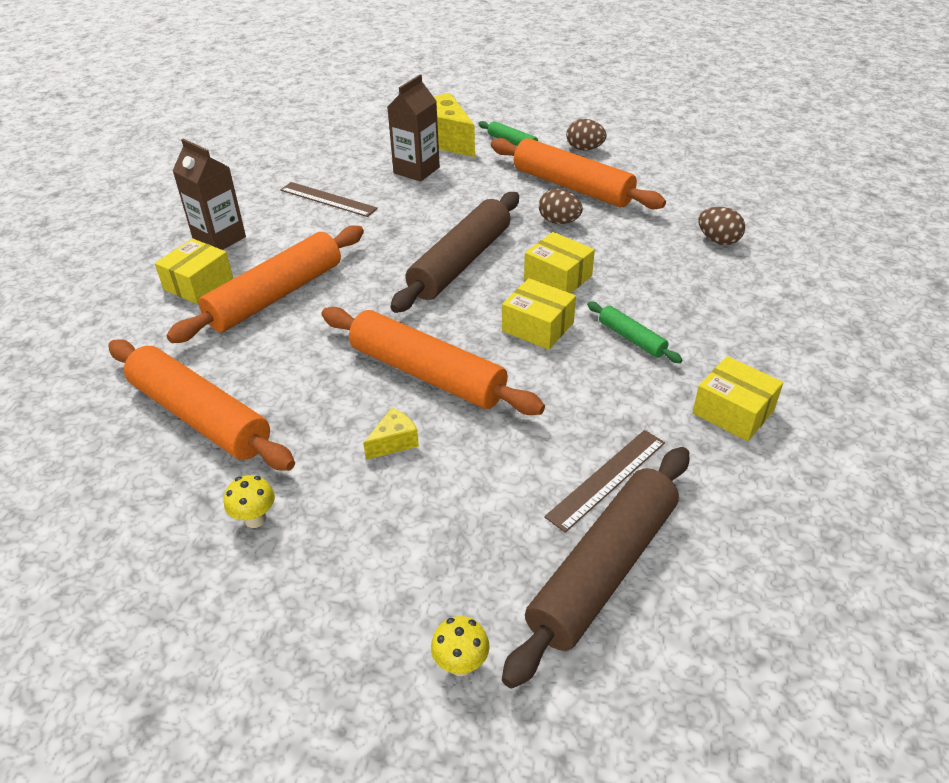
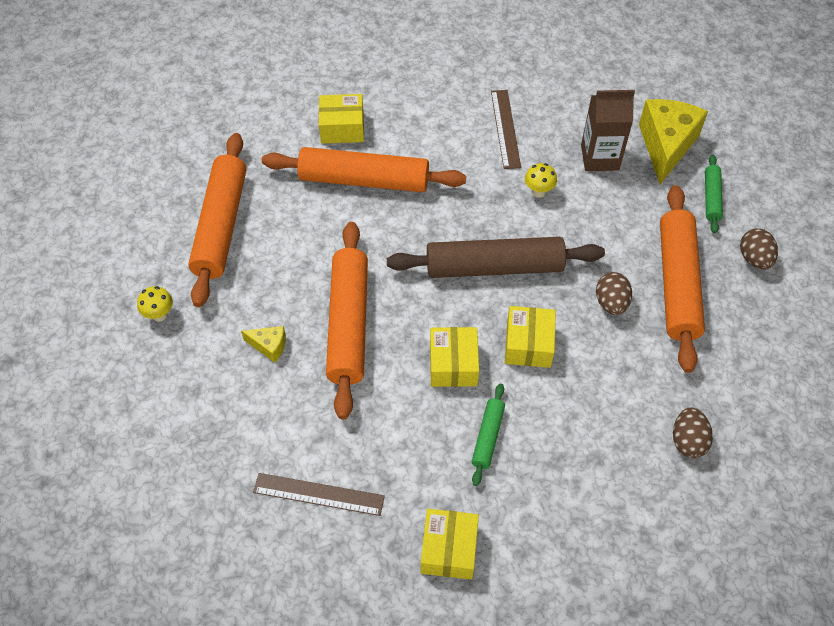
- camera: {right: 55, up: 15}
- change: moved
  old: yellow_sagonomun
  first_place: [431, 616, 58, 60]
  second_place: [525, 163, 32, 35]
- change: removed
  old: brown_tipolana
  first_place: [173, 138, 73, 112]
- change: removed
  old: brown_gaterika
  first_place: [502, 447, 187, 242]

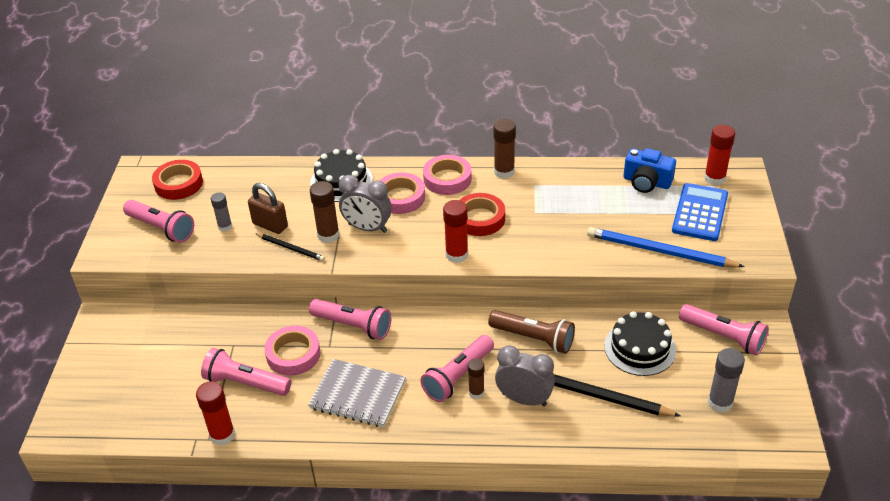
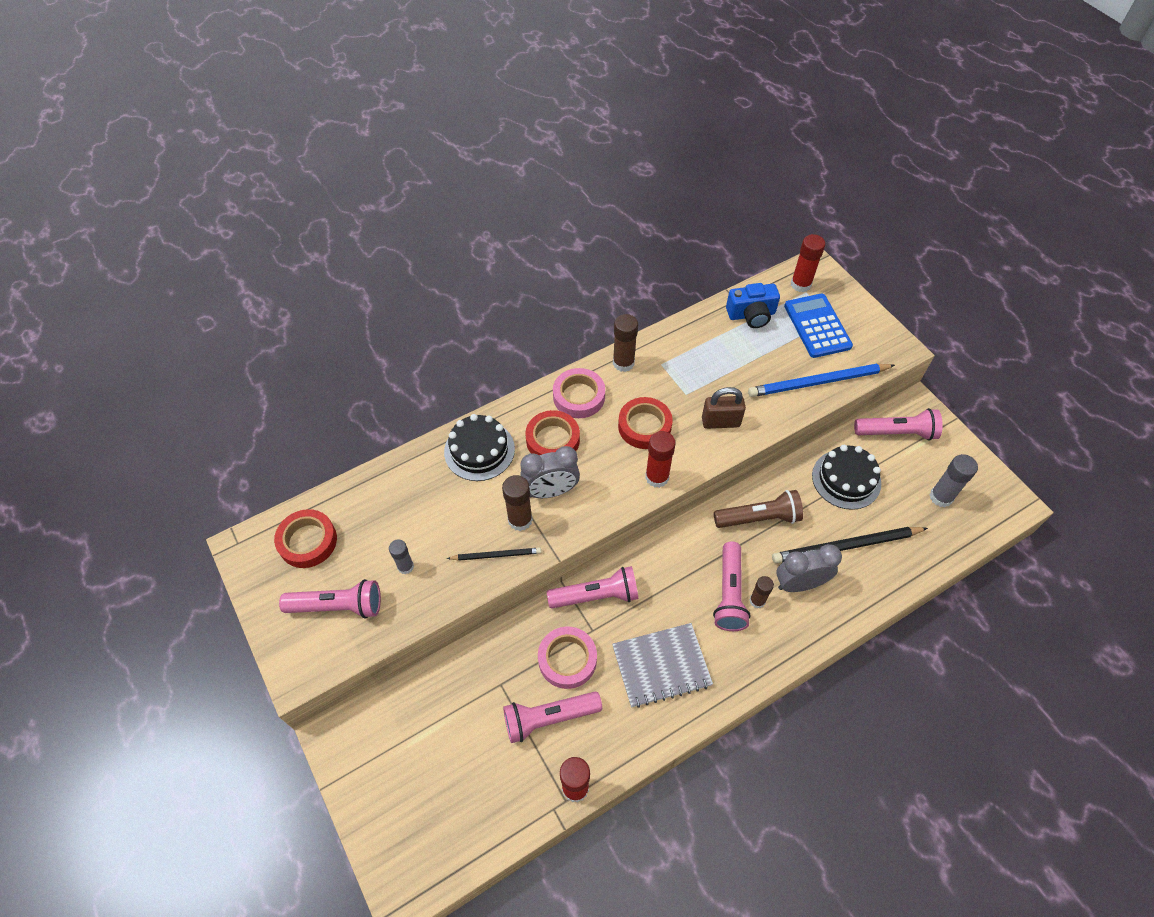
- camera: {right: -35, up: 15}
- change: recoloured
  old: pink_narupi
  new: red_narupi
  first_place: [380, 172, 45, 42]
  second_place: [525, 410, 55, 45]
- change: moved
  old: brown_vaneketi
  first_place: [248, 183, 40, 51]
  second_place: [702, 387, 44, 42]

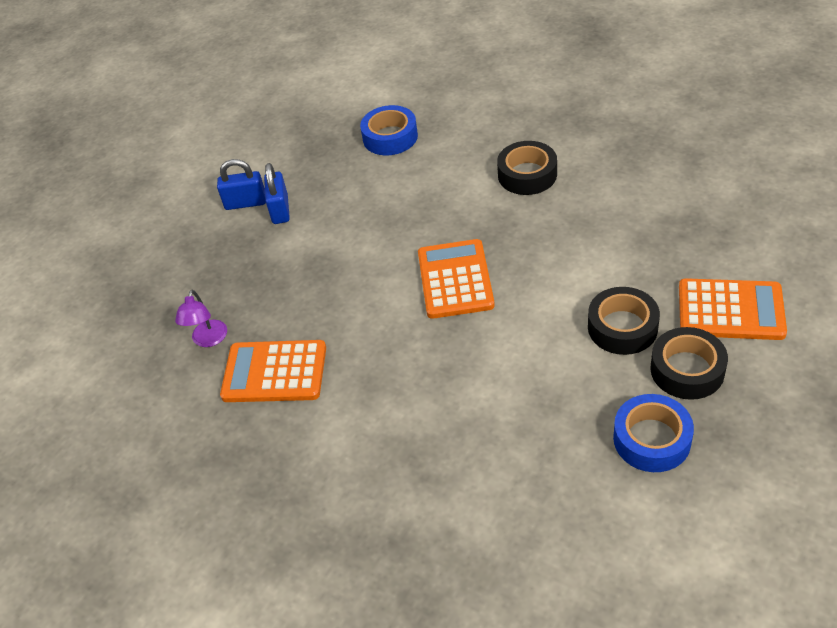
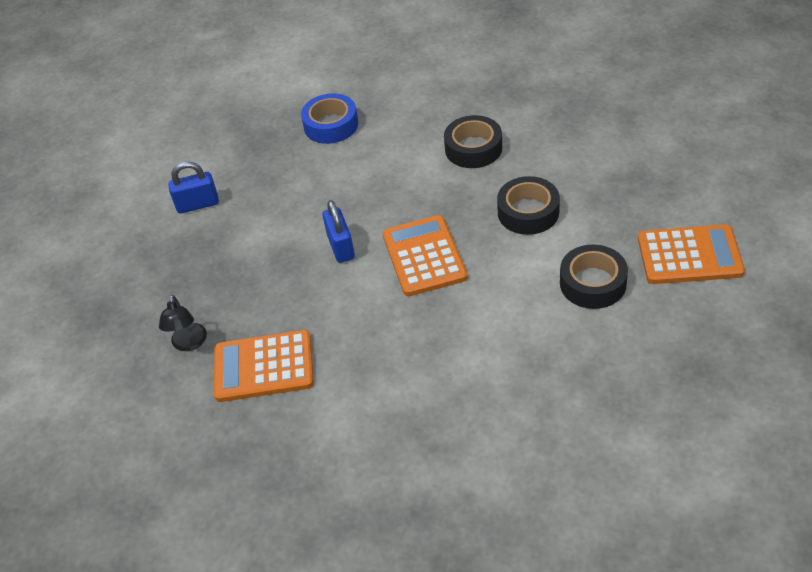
- camera: {right: -10, up: 0}
- change: recoloured
  old: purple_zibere
  new: black_zibere
  first_place: [175, 290, 52, 57]
  second_place: [159, 295, 48, 56]
- change: moved
  old: blue_vaneketi
  first_place: [264, 163, 26, 61]
  second_place: [322, 200, 33, 63]
- change: moved
  old: black_narupi
  first_place: [650, 327, 78, 73]
  second_place: [497, 176, 63, 59]
- change: removed
  old: blue_narupi
  first_place: [613, 394, 81, 78]

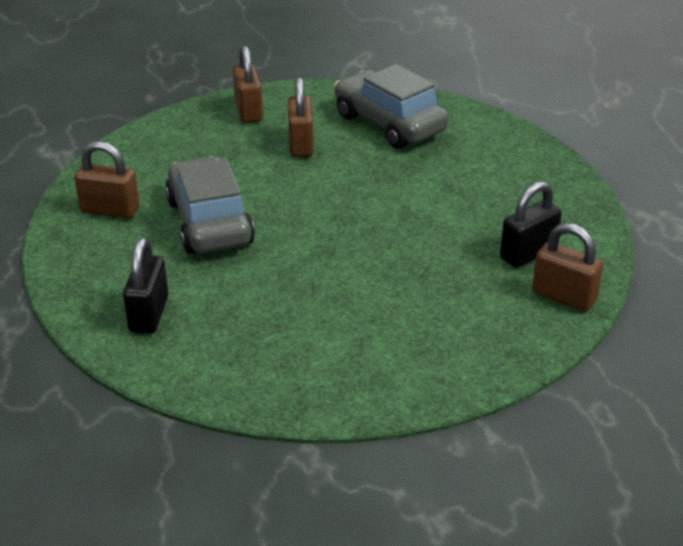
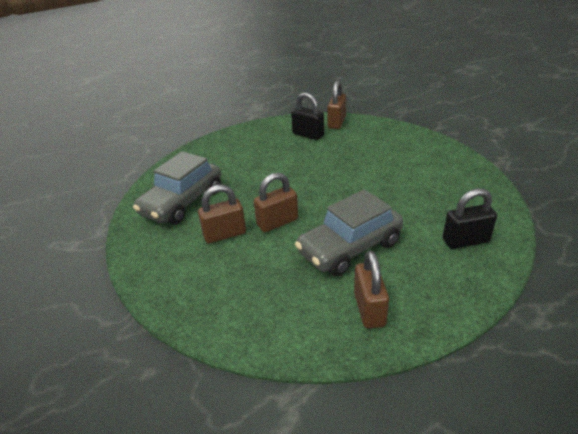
- camera: {right: -105, up: 0}
- change: moved
  old: brown_vaneketi
  first_place: [233, 45, 30, 78]
  second_place: [254, 172, 44, 60]

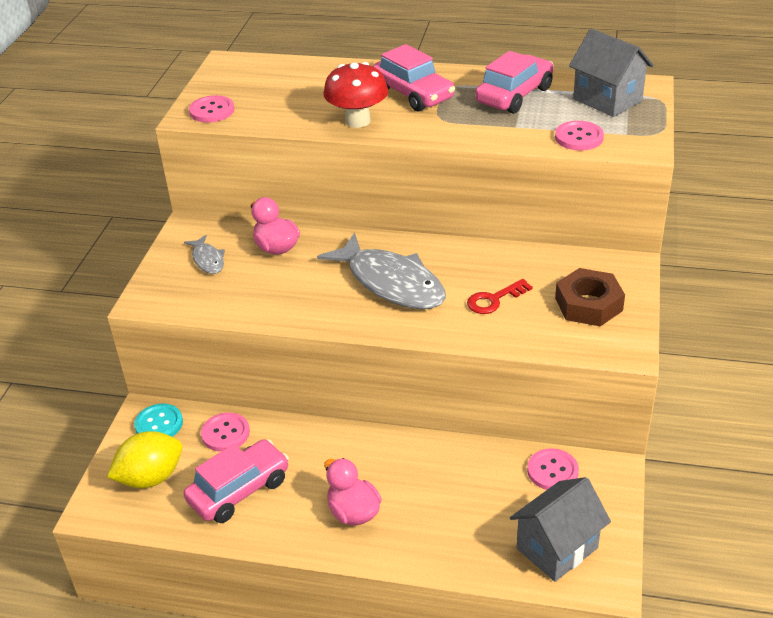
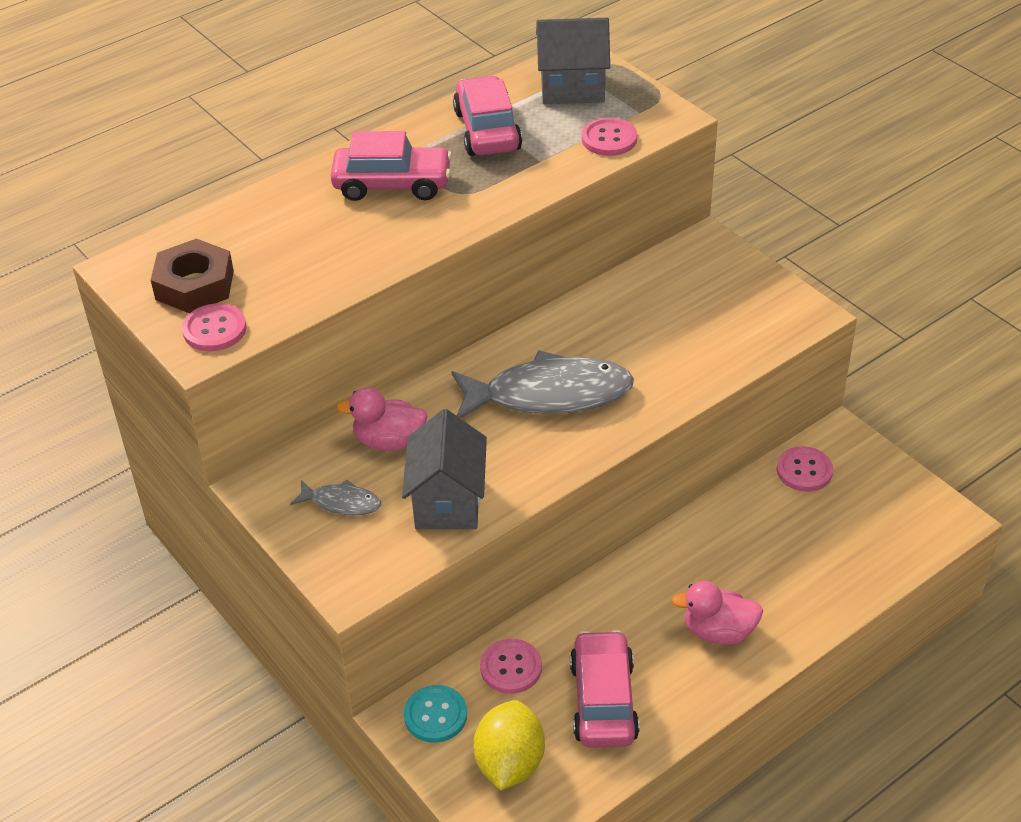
- camera: {right: -50, up: 5}
- change: moved
  old: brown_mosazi
  first_place: [555, 268, 70, 58]
  second_place: [151, 239, 83, 74]
- change: moved
  old: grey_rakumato
  first_place: [510, 477, 101, 105]
  second_place: [402, 409, 85, 120]
- change: removed
  old: red_sagonomun
  first_place: [324, 62, 64, 66]
- change: removed
  old: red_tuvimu
  first_place: [467, 279, 66, 35]

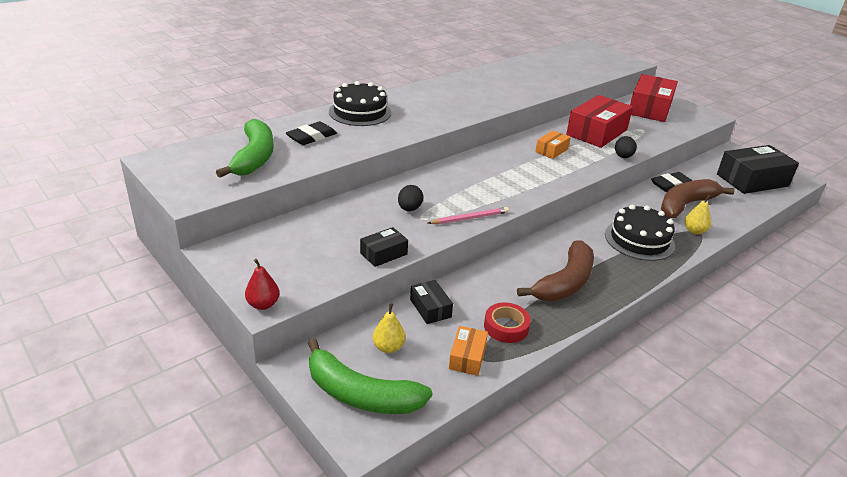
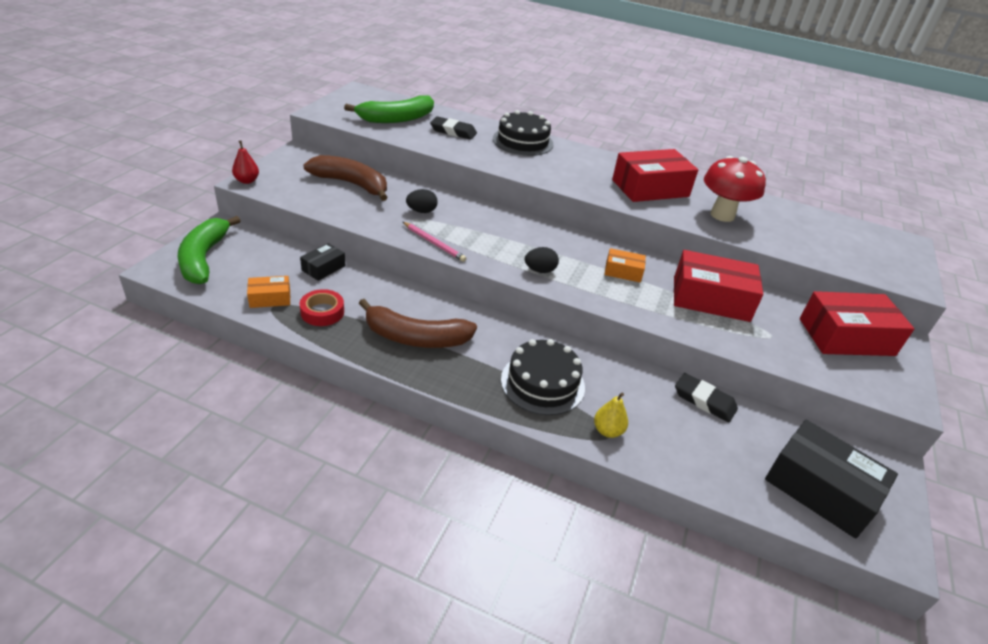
- camera: {right: 60, up: 5}
- change: moved
  old: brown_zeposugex
  first_place: [661, 179, 74, 39]
  second_place: [303, 155, 85, 46]
- change: moved
  old: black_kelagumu
  first_place: [615, 136, 22, 22]
  second_place: [525, 247, 34, 26]
- change: added
  new: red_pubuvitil
  second_place: [612, 149, 86, 53]
- change: added
  new: red_sagonomun
  second_place: [704, 156, 62, 66]
- change: removed
  old: black_pubuvitil
  first_place: [360, 227, 48, 40]
- change: removed
  old: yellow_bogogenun
  first_place: [373, 303, 32, 50]

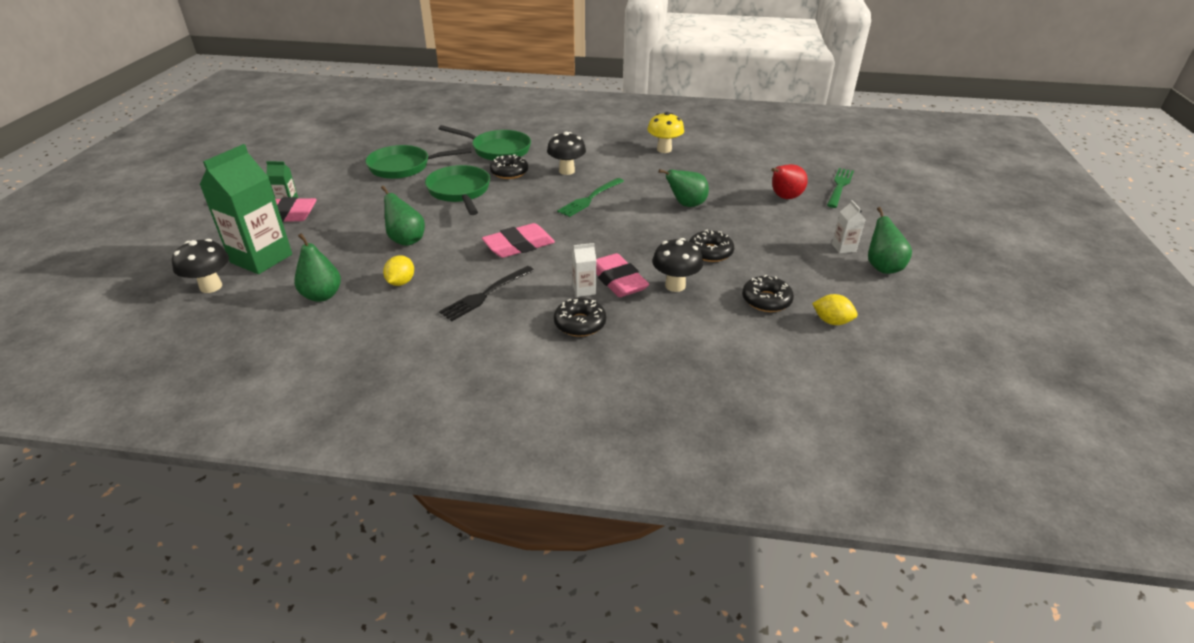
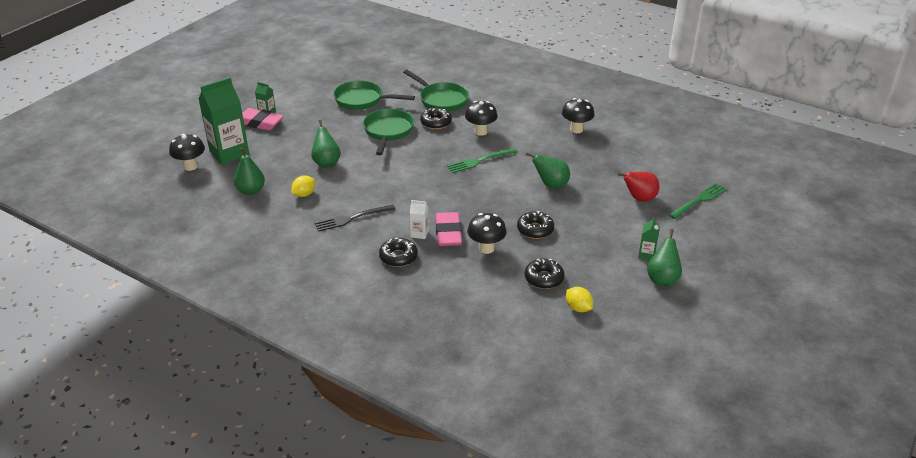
- camera: {right: 25, up: 0}
- change: recoloured
  old: yellow_sagonomun
  new: black_sagonomun
  first_place: [647, 112, 37, 41]
  second_place: [562, 98, 33, 35]
- change: recoloured
  old: white_tipolana
  new: green_tipolana
  first_place: [832, 200, 34, 53]
  second_place: [638, 217, 22, 43]
- change: removed
  old: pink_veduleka
  first_place: [482, 223, 73, 35]

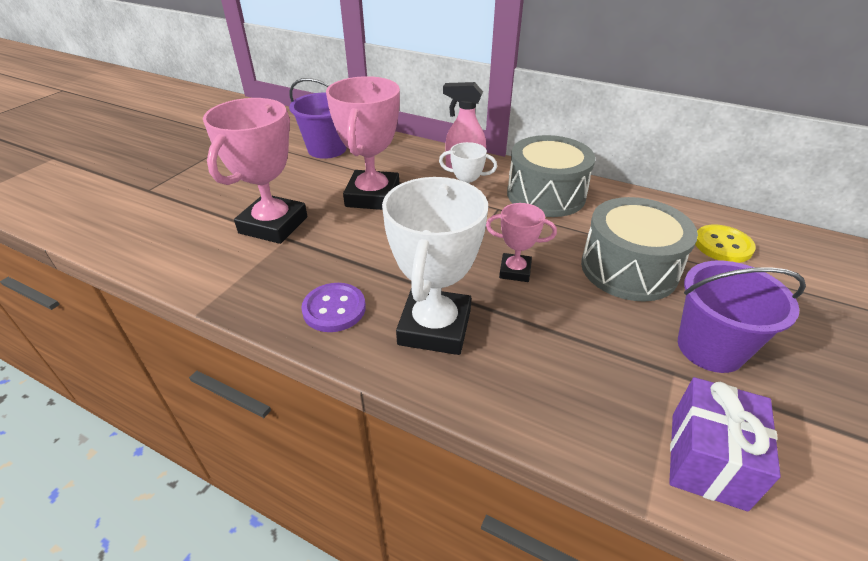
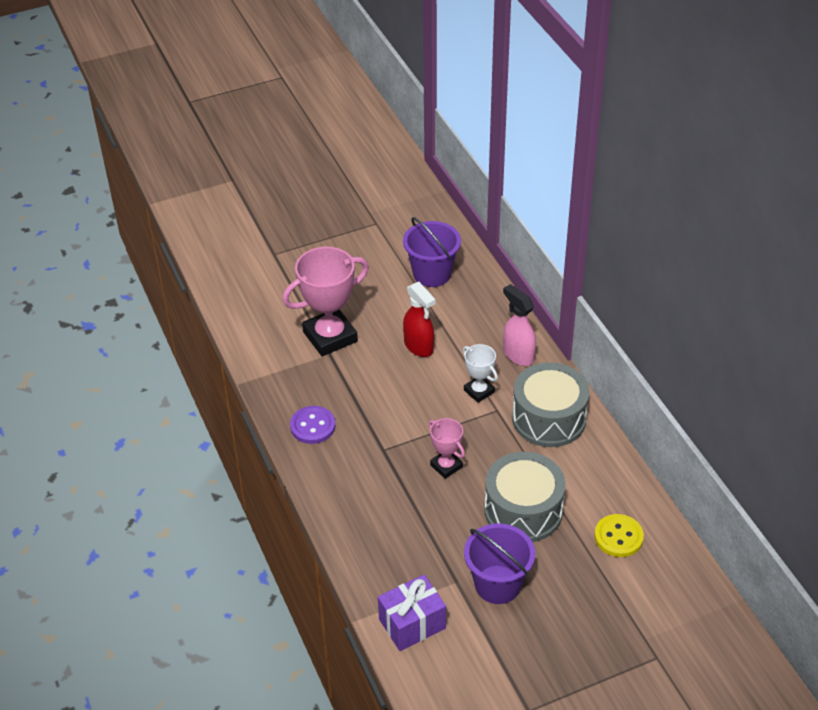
- camera: {right: 40, up: 5}
- change: replaced
  old: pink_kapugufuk
  new: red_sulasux
  first_place: [326, 76, 74, 134]
  second_place: [403, 282, 33, 75]
- change: removed
  old: white_kapugufuk
  first_place: [382, 177, 106, 178]

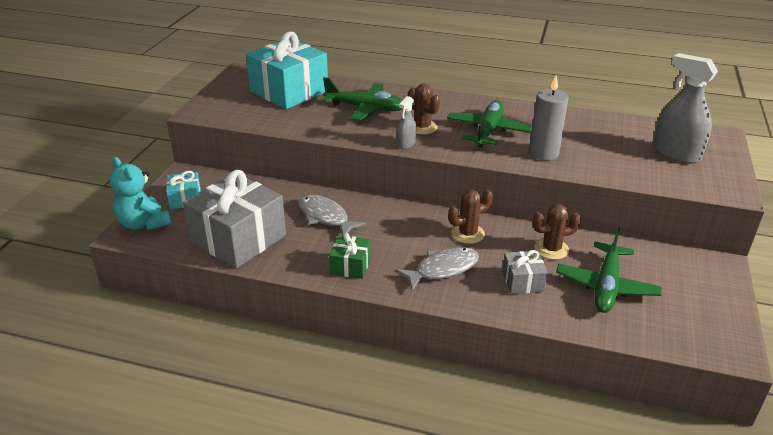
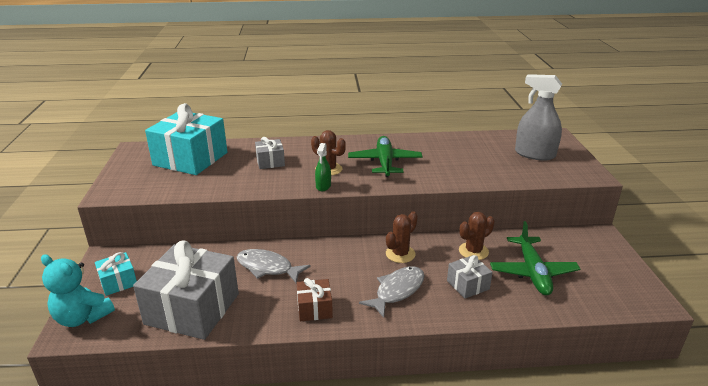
- camera: {right: -20, up: -5}
- change: replaced
  old: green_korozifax
  new: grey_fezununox
  first_place: [322, 77, 81, 44]
  second_place: [255, 137, 30, 32]
- change: recoloured
  old: green_fezununox
  new: brown_fezununox
  first_place: [329, 233, 42, 46]
  second_place: [297, 278, 36, 44]
- change: recoloured
  old: grey_sulasux
  new: green_sulasux
  first_place: [397, 96, 19, 53]
  second_place: [315, 143, 16, 48]
- change: removed
  old: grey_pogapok
  first_place: [529, 76, 40, 85]

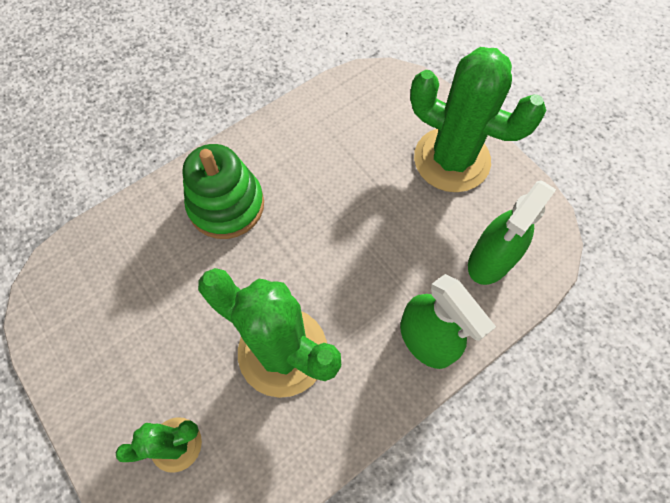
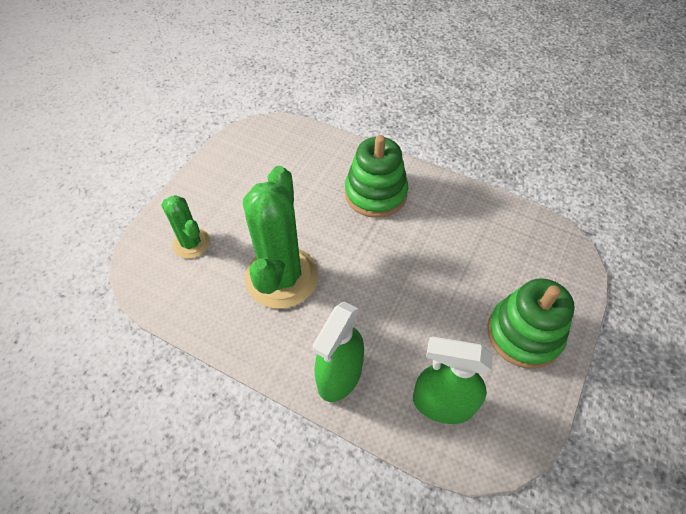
- camera: {right: 65, up: -10}
- change: replaced
  old: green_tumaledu
  new: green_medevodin
  first_place: [410, 47, 136, 145]
  second_place: [487, 278, 88, 91]

